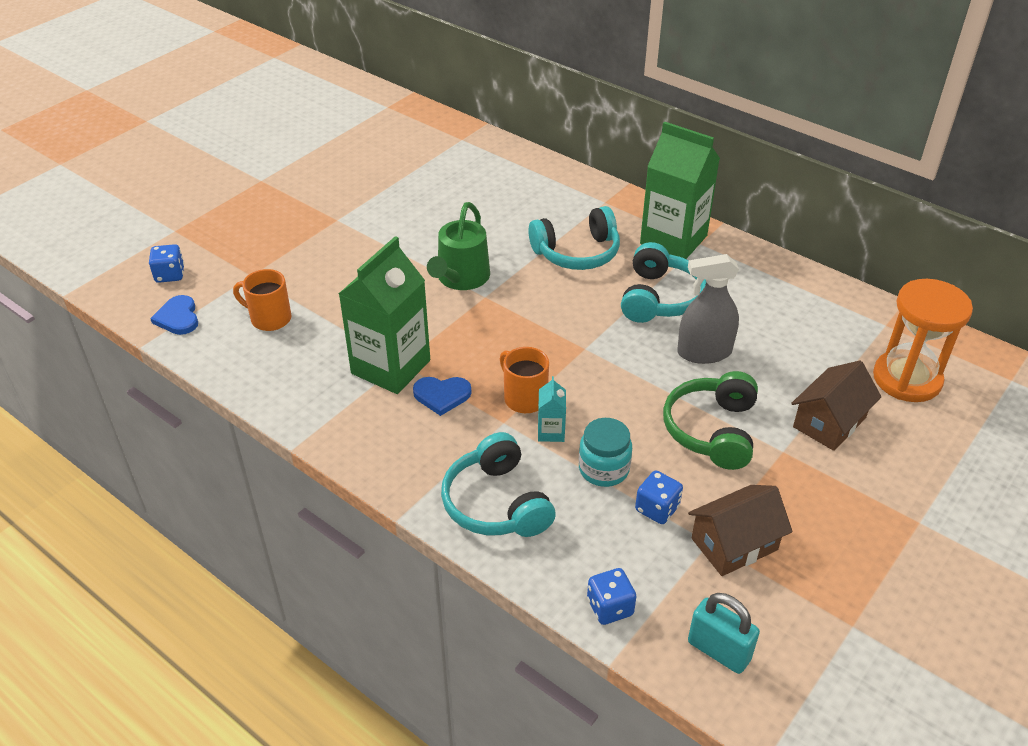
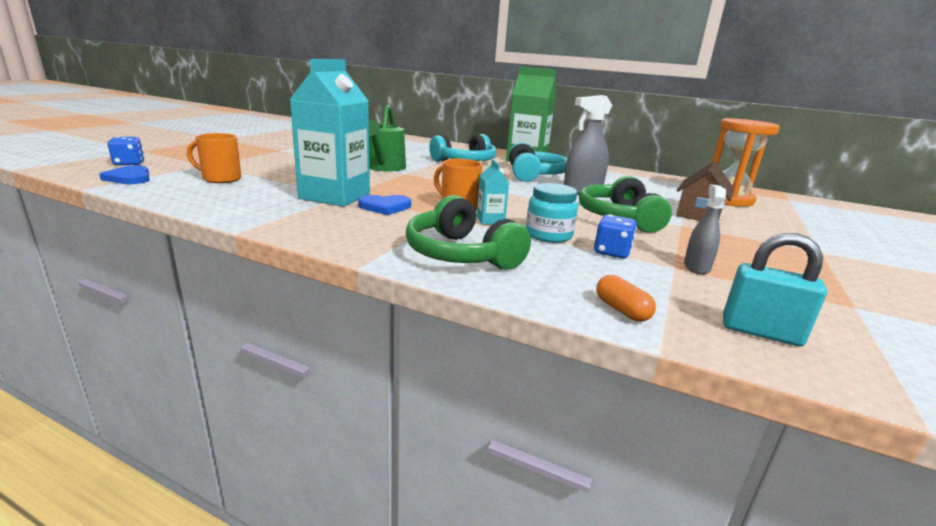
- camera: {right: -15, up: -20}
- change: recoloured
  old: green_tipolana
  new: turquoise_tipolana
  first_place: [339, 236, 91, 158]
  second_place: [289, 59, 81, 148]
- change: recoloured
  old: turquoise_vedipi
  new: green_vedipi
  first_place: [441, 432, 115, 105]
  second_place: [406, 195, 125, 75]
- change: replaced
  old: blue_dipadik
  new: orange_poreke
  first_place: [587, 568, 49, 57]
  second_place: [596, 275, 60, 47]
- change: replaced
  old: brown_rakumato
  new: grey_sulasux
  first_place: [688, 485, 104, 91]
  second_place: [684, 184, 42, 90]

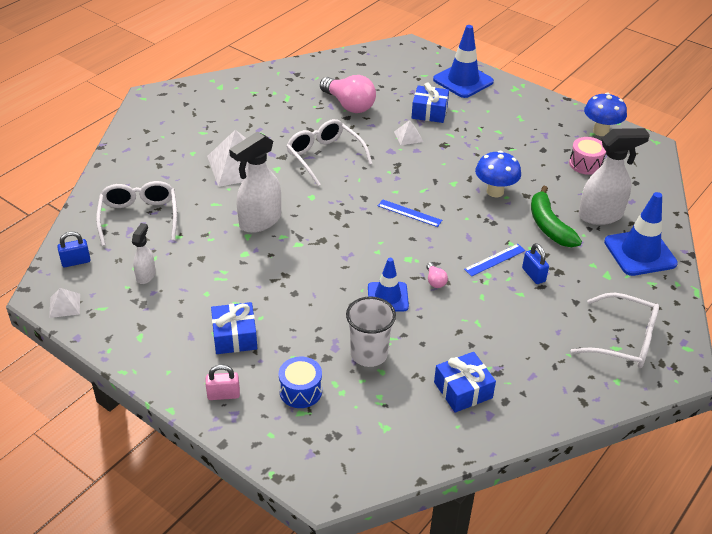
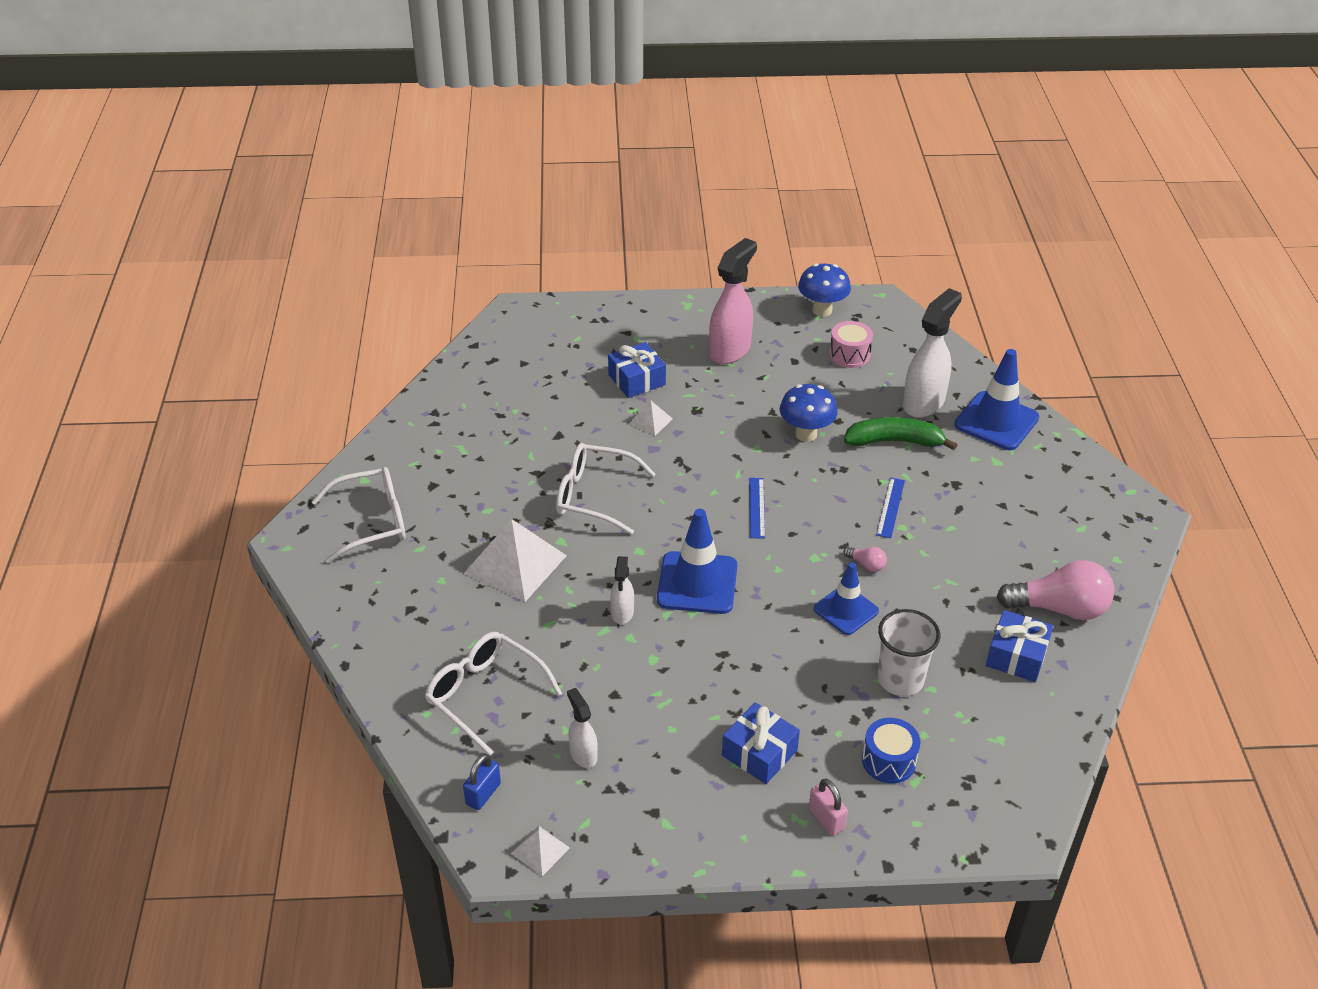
- camera: {right: -40, up: 0}
- change: moved
  old: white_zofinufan
  first_place: [571, 293, 88, 75]
  second_place: [311, 467, 94, 96]
- change: resized
  old: white_sulasux
  first_place: [229, 131, 52, 102]
  second_place: [610, 556, 24, 68]
  factor: 0.53
- change: moved
  old: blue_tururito
  first_place: [433, 25, 61, 73]
  second_place: [657, 509, 81, 105]
- change: added
  new: pink_sulasux
  second_place: [709, 238, 48, 126]
- change: turned
  old: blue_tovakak
  first_place: [378, 200, 64, 27]
  second_place: [749, 478, 16, 61]
  degrees: -75
- change: turned
  old: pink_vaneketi
  first_place: [205, 364, 35, 36]
  second_place: [809, 778, 39, 57]
  degrees: -75
- change: turned
  old: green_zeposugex
  first_place: [531, 186, 51, 61]
  second_place: [844, 417, 113, 33]
  degrees: 150
- change: moved
  old: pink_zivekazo
  first_place: [320, 75, 56, 38]
  second_place: [997, 560, 117, 60]
- change: removed
  old: blue_vaneketi
  first_place: [522, 243, 27, 41]

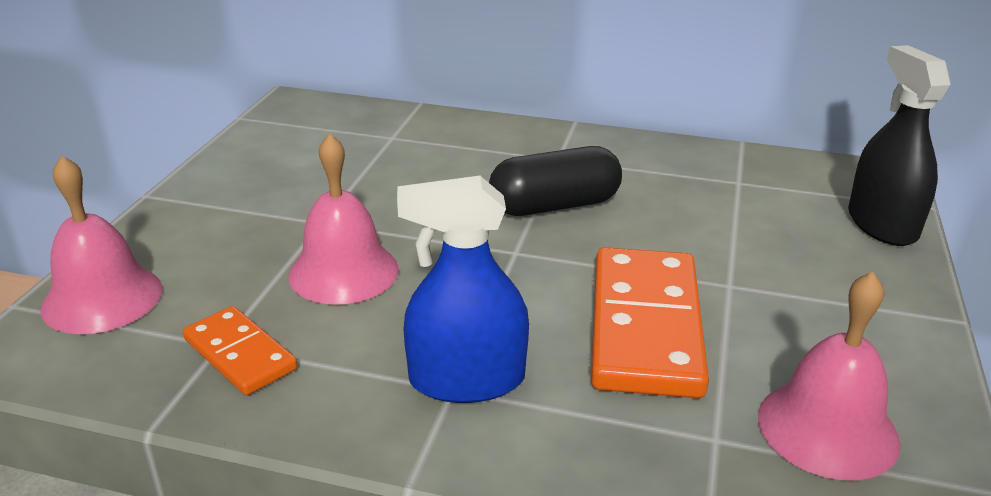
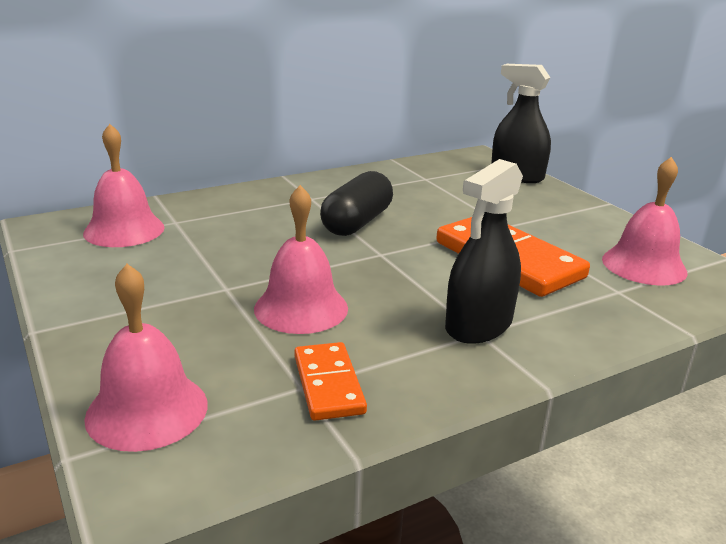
- camera: {right: -45, up: -5}
- change: added
  new: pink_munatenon
  second_place: [83, 124, 82, 123]
- change: turned
  old: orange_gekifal
  first_place: [183, 306, 115, 89]
  second_place: [294, 342, 73, 79]
  degrees: 75
- change: recoloured
  old: blue_sulasux
  new: black_sulasux
  first_place: [397, 176, 132, 227]
  second_place: [445, 159, 78, 185]

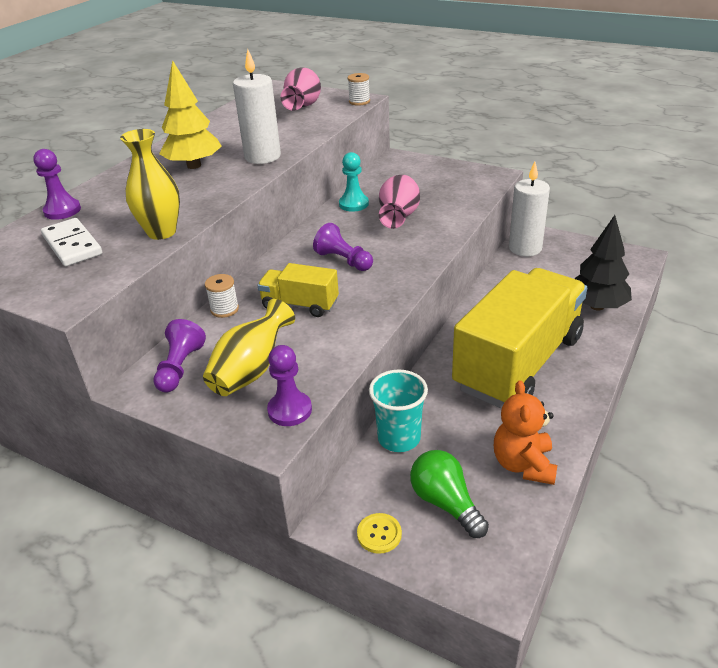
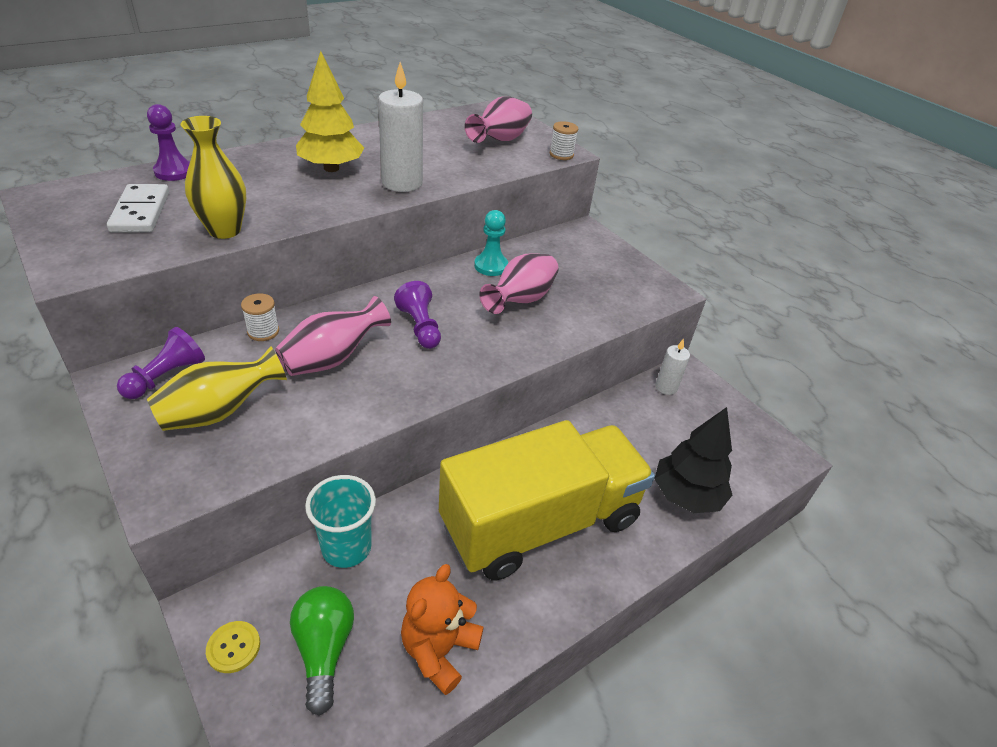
- camera: {right: 20, up: 5}
- change: replaced
  old: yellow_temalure
  new: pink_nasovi
  first_place: [257, 263, 82, 54]
  second_place: [275, 296, 116, 80]
- change: resized
  old: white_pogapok
  first_place: [509, 162, 41, 94]
  second_place: [655, 339, 35, 56]
  factor: 0.57
- change: removed
  old: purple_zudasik
  first_place: [267, 345, 45, 81]

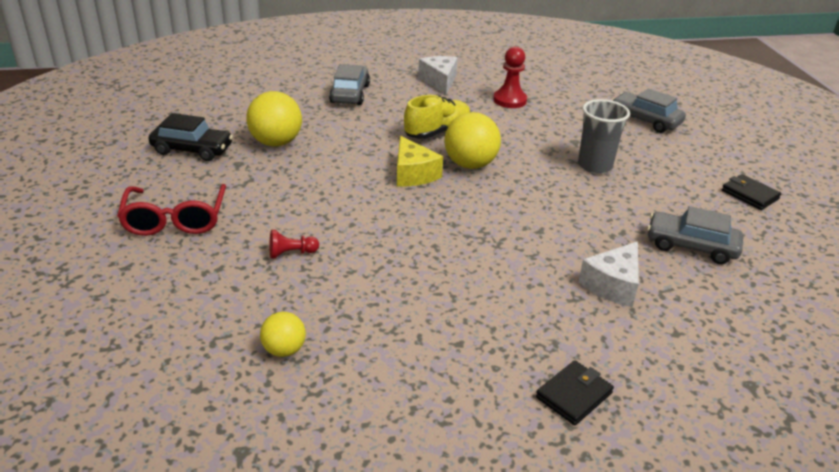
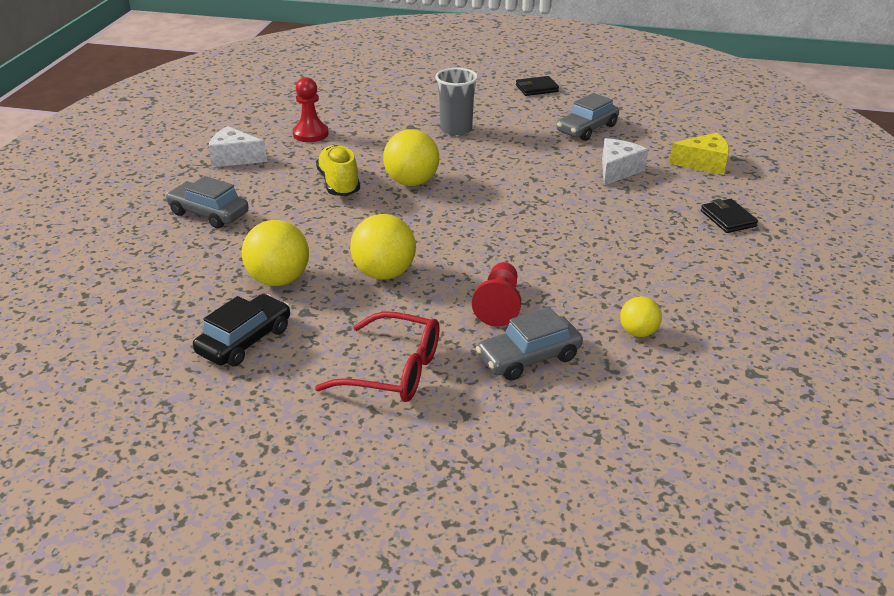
- camera: {right: -65, up: 0}
- change: added
  new: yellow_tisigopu
  second_place: [350, 214, 66, 66]
- change: resized
  old: red_zudasik
  first_place: [269, 230, 50, 29]
  second_place: [472, 262, 49, 65]
  factor: 1.64
- change: moved
  old: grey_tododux
  first_place: [612, 88, 74, 45]
  second_place: [476, 307, 107, 74]
- change: turned
  old: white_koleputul
  first_place: [579, 242, 60, 65]
  second_place: [602, 138, 46, 47]
  degrees: -120
- change: moved
  old: yellow_koleputul
  first_place: [397, 136, 46, 50]
  second_place: [669, 133, 60, 42]

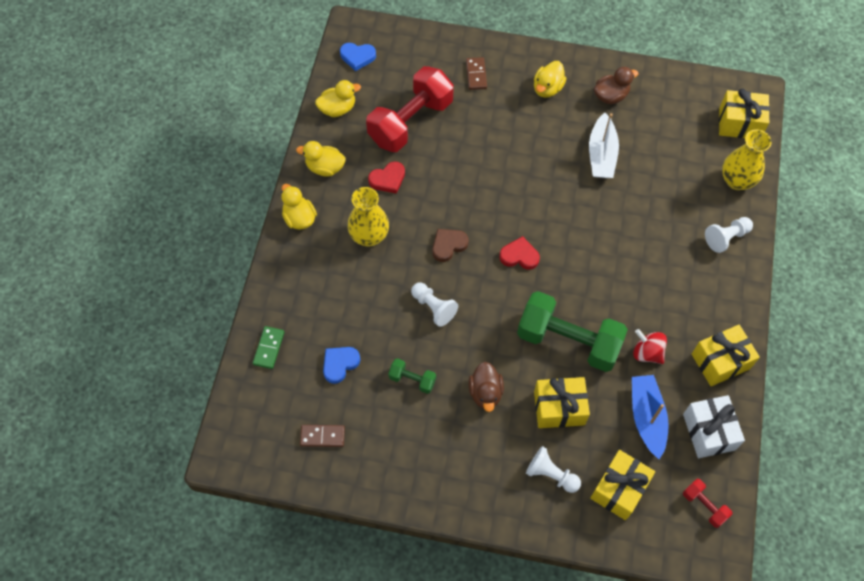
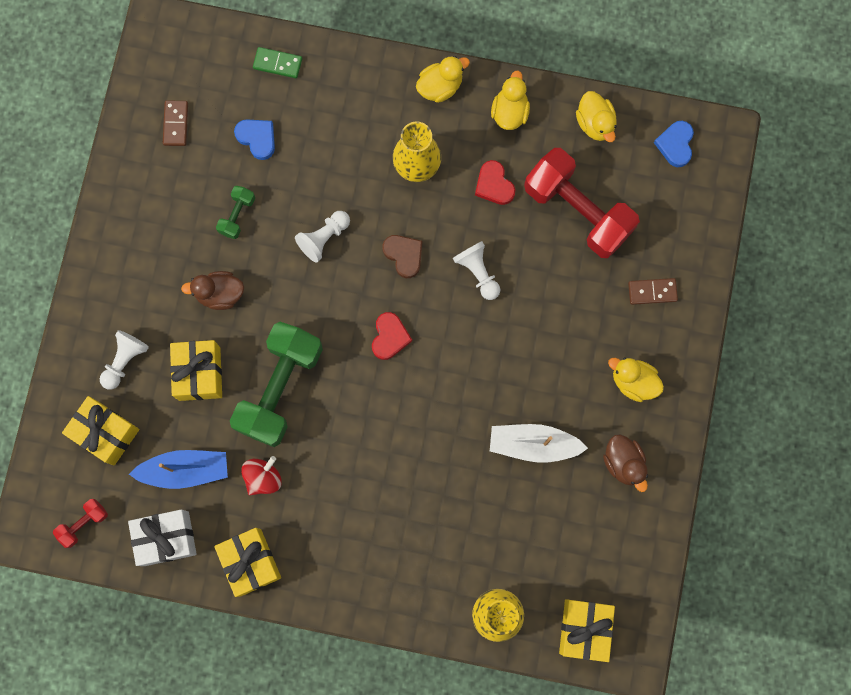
- camera: {right: 90, up: 15}
- change: moved
  old: white_zudasik
  first_place: [705, 217, 48, 36]
  second_place: [453, 241, 47, 59]

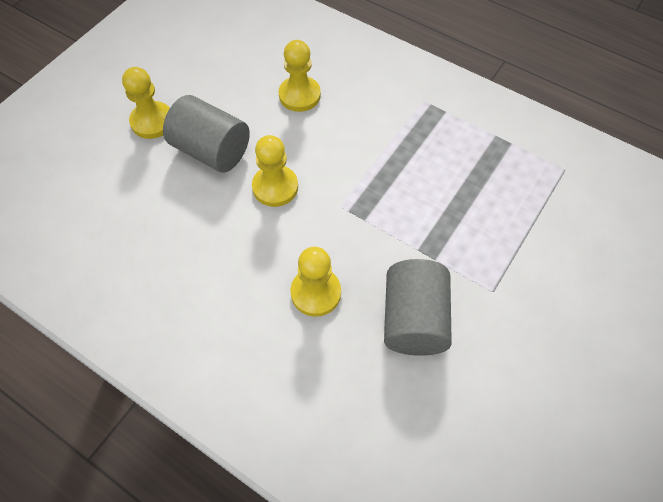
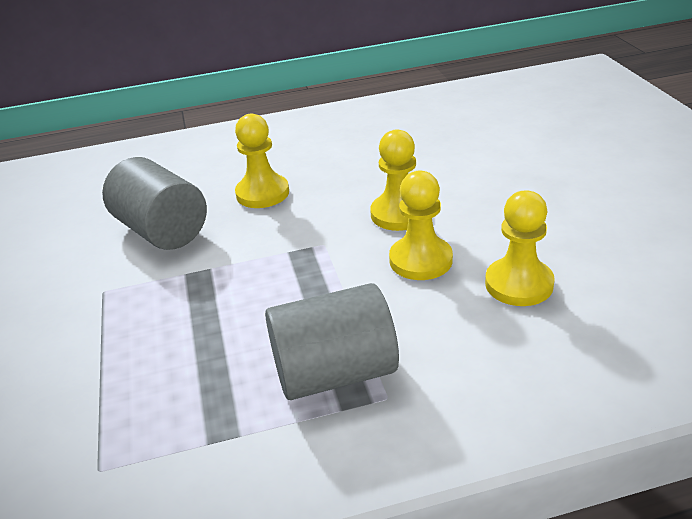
- camera: {right: 135, up: -25}
- change: moved
  old: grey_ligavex
  first_place: [163, 95, 87, 78]
  second_place: [265, 283, 134, 117]
- change: moved
  old: yellow_zudasik
  first_place: [122, 67, 48, 72]
  second_place: [389, 171, 64, 109]

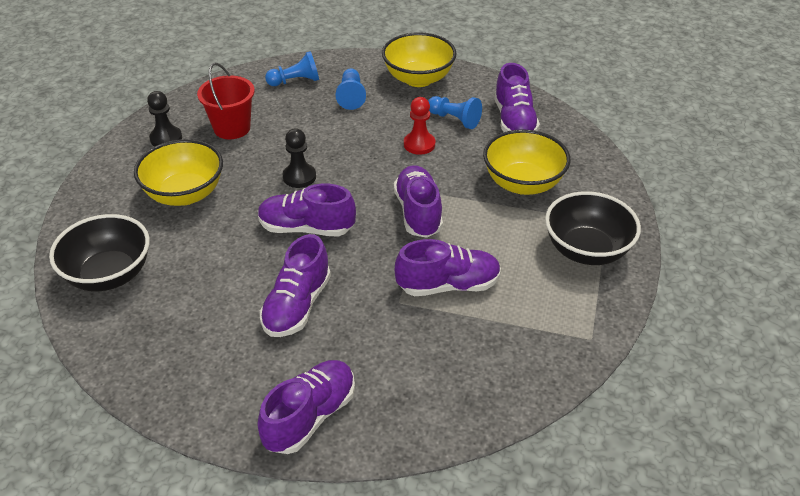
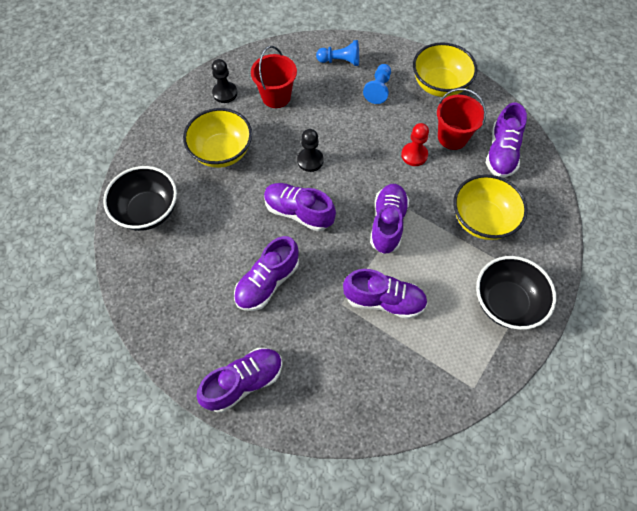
- camera: {right: 20, up: 20}
- change: replaced
  old: blue_zudasik
  new: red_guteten
  first_place: [428, 96, 54, 33]
  second_place: [437, 88, 49, 62]

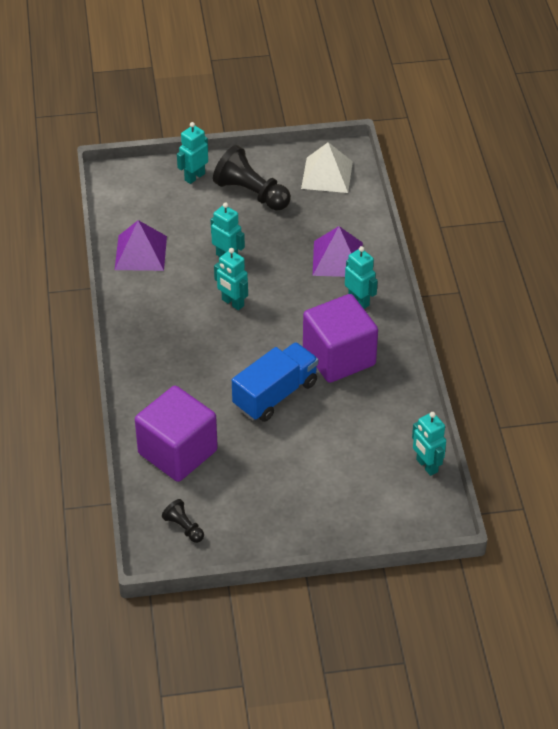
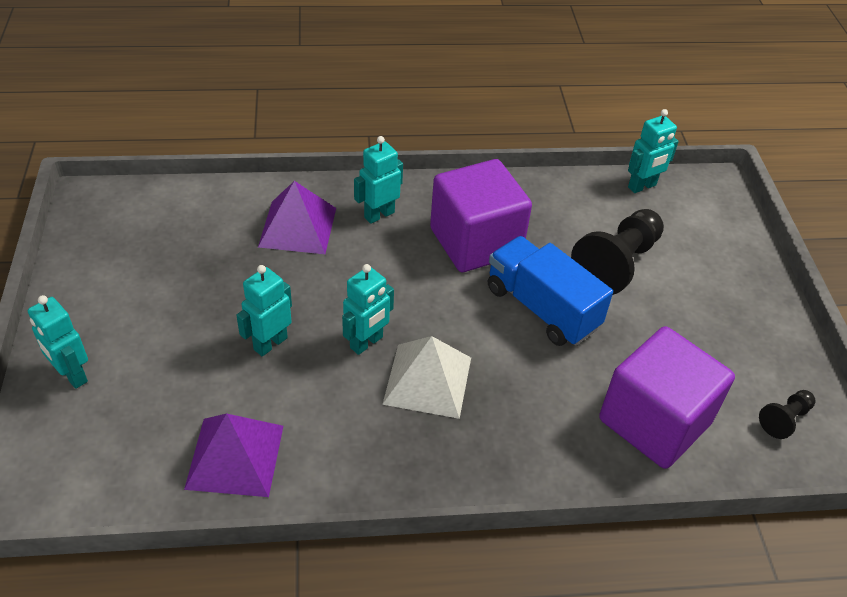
- camera: {right: -90, up: 0}
- change: moved
  old: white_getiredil
  first_place: [301, 142, 52, 51]
  second_place: [382, 336, 89, 83]
- change: moved
  old: black_zudasik
  first_place: [213, 145, 78, 65]
  second_place: [571, 209, 93, 86]

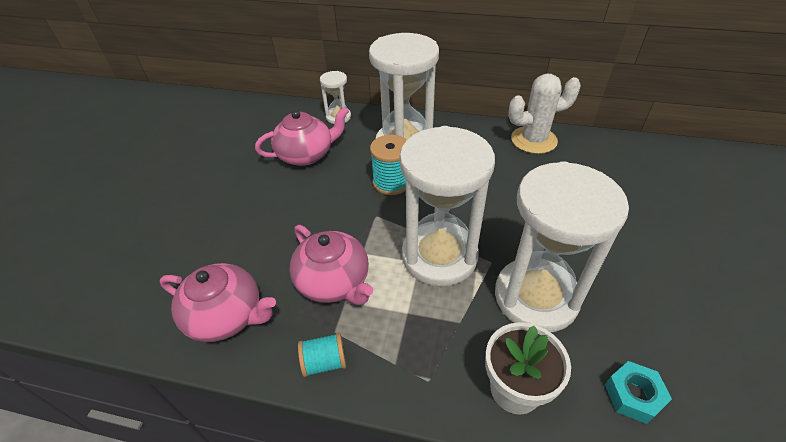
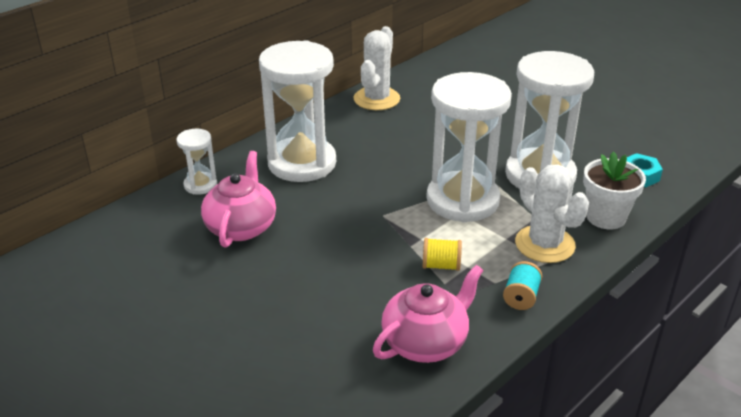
- camera: {right: -60, up: -10}
- change: replaced
  old: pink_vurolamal
  new: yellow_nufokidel
  first_place: [290, 225, 83, 80]
  second_place: [423, 238, 39, 33]
- change: added
  new: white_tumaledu
  second_place: [515, 164, 74, 99]
- change: removed
  old: turquoise_nufokidel
  first_place: [370, 135, 37, 60]

